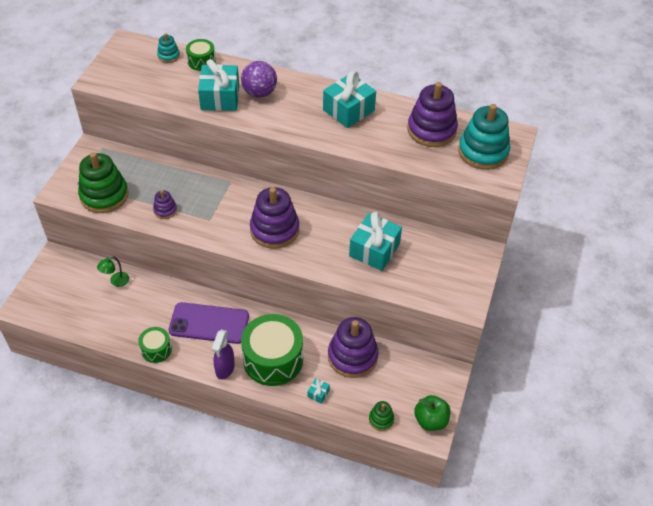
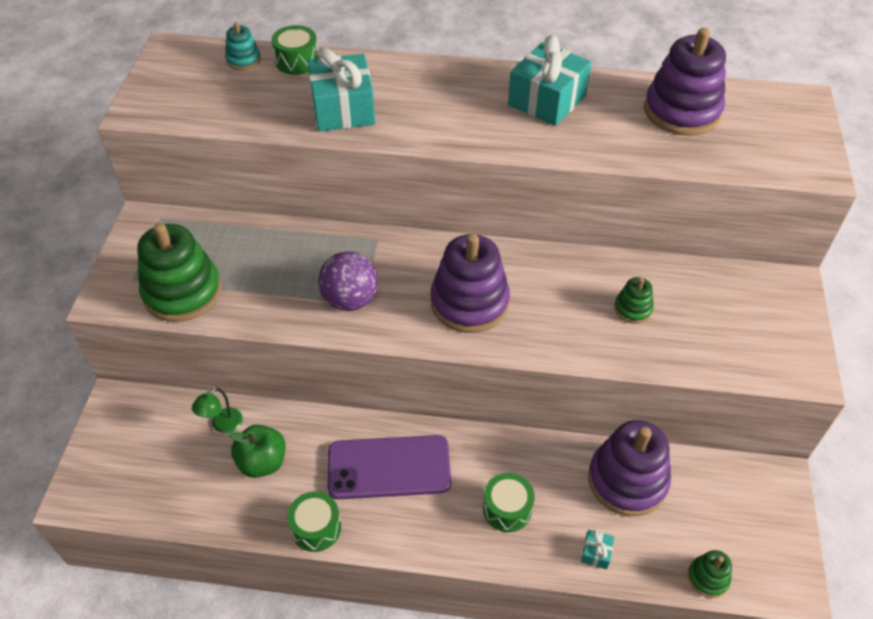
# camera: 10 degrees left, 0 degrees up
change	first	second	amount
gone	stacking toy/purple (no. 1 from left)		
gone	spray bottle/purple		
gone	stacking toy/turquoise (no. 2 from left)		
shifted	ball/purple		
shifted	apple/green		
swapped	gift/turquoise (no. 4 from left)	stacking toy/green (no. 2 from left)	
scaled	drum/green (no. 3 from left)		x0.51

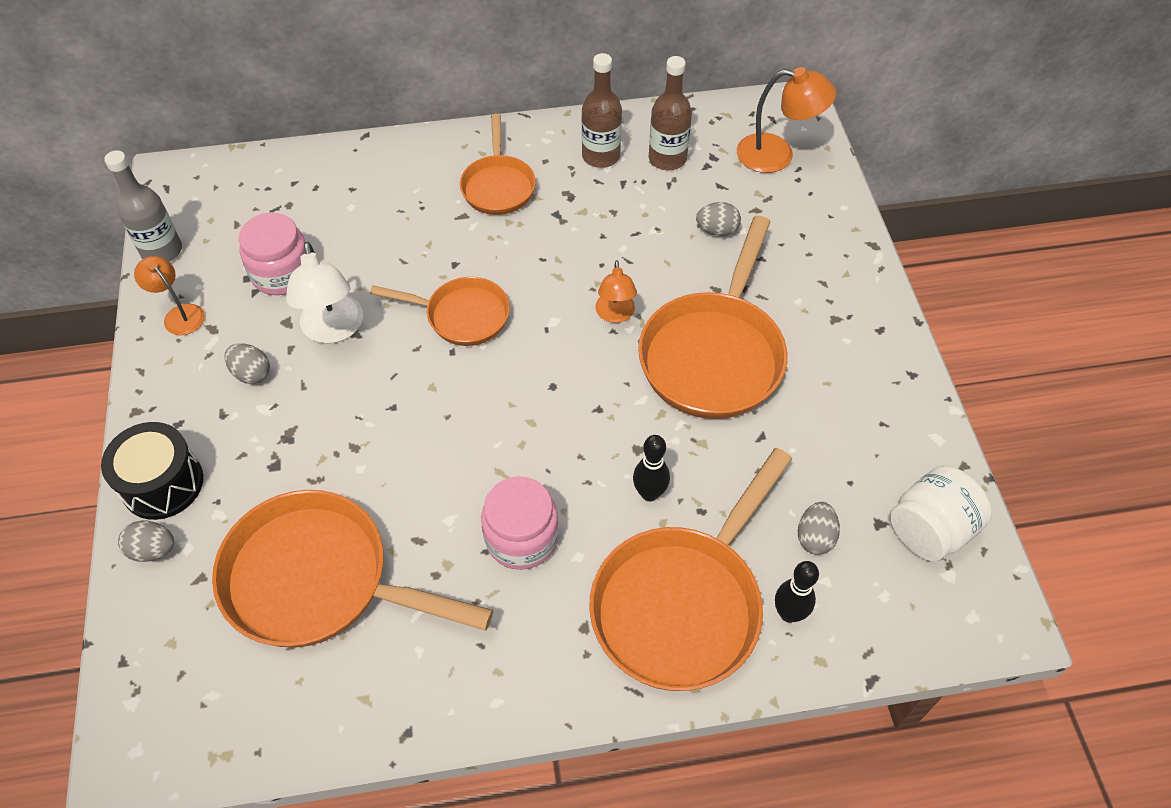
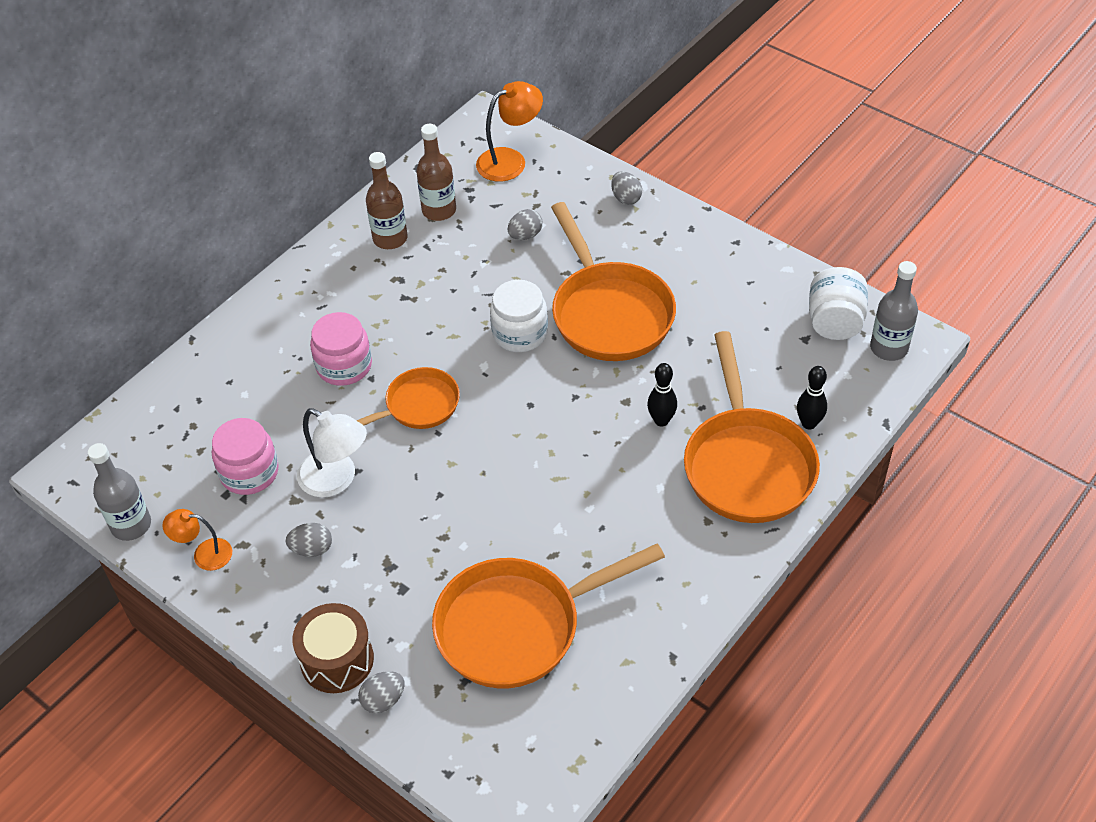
# camera: 40 degrees left, 5 degrees down
change	first	second	amount
gone	pan/orange (no. 3 from left)		
new		bottle/grey (no. 2 from left)	
shifted	jar/pink (no. 2 from left)		
shifted	egg/grey (no. 4 from left)		
swapped	lamp/orange (no. 2 from left)	jar/white (no. 1 from left)	
repainted	drum/black	drum/brown	

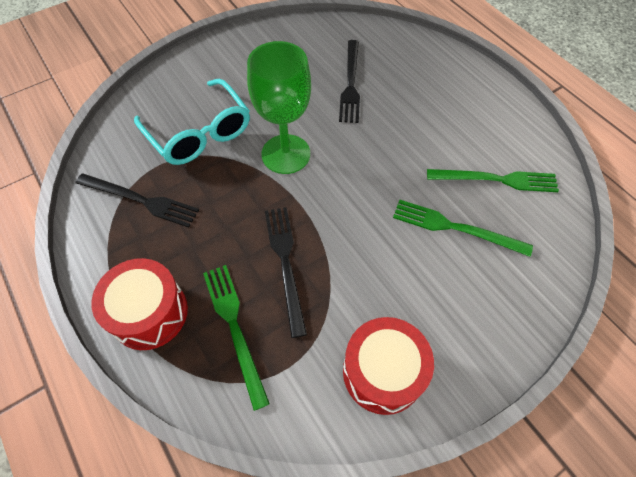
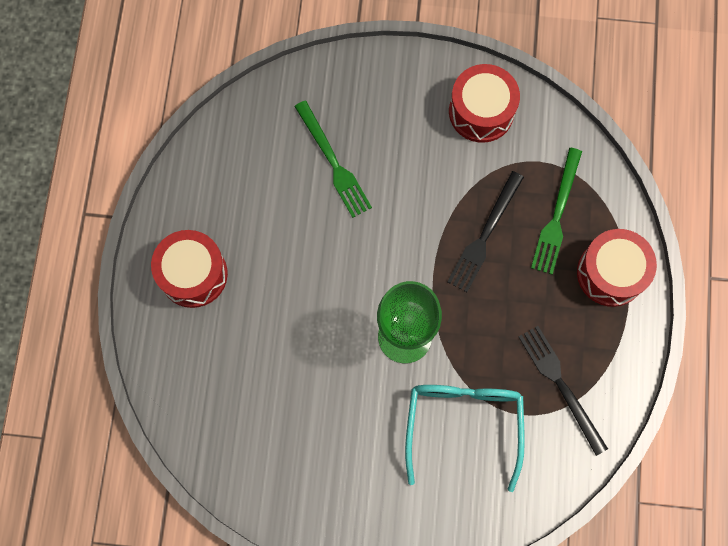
# camera: 140 degrees left, 15 degrees up
change	first	second	amount
gone	fork/black (no. 3 from left)		
gone	fork/green (no. 3 from left)		
new		drum/red (no. 1 from left)	

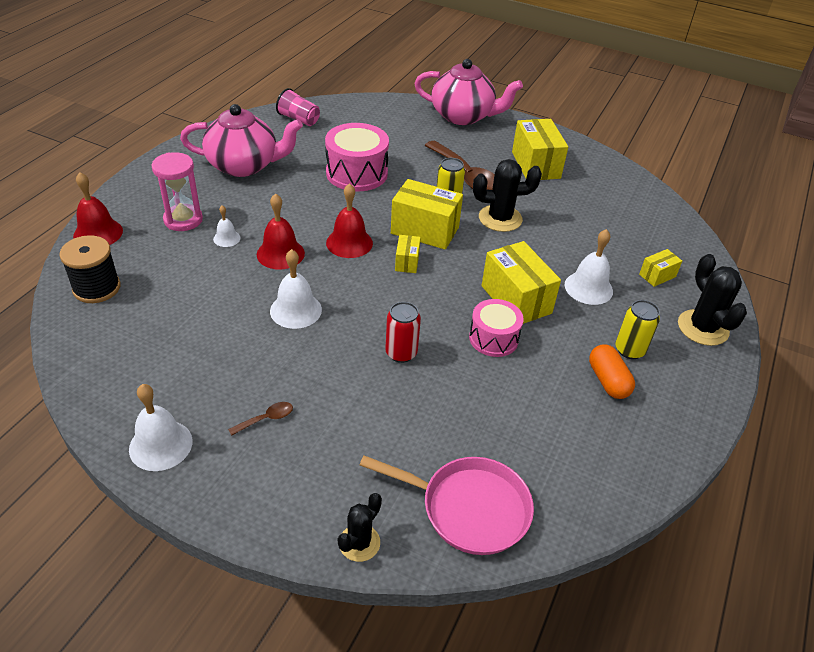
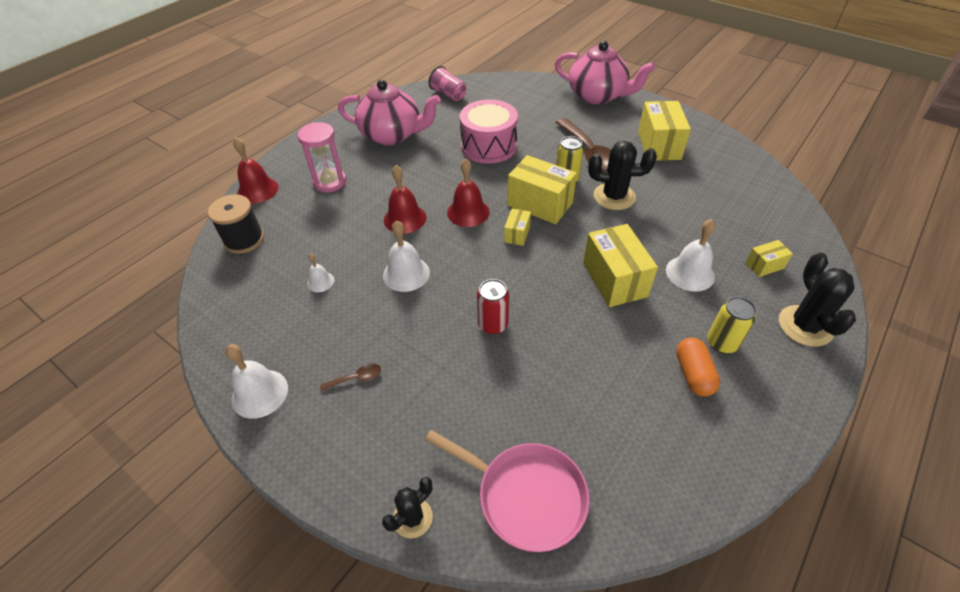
# camera: 15 degrees right, 5 degrees up
change	first	second	amount
gone	drum/pink (no. 2 from left)		
shifted	bell/white (no. 2 from left)		

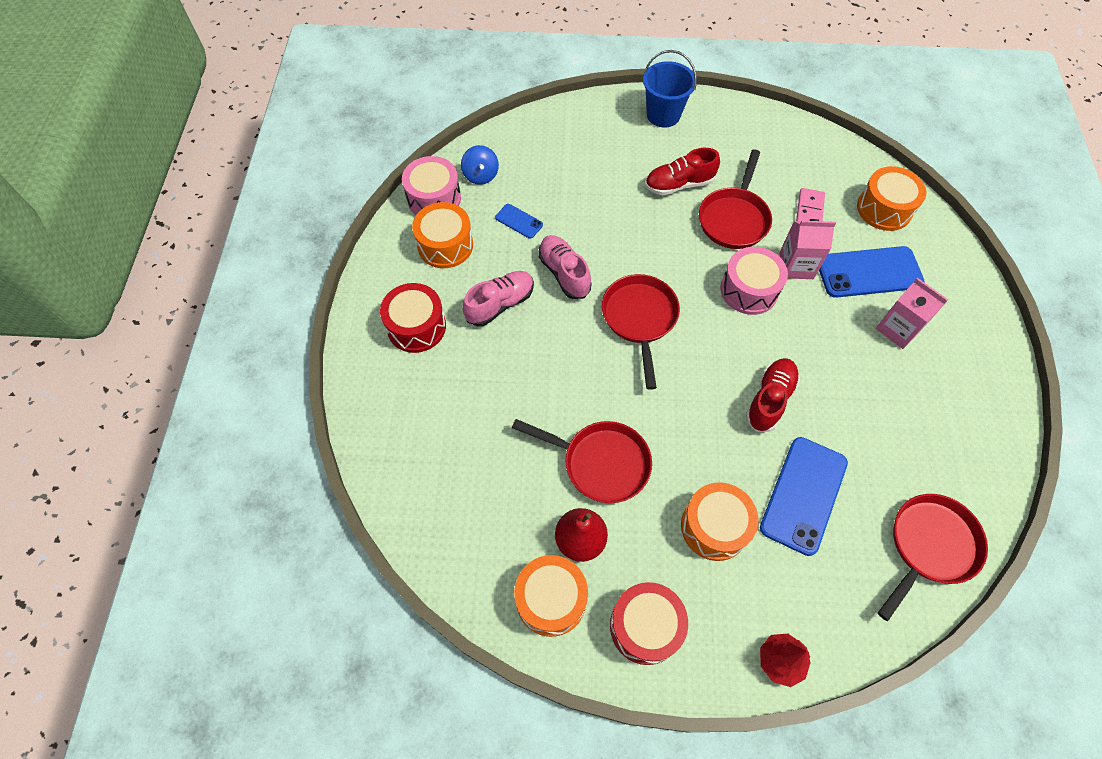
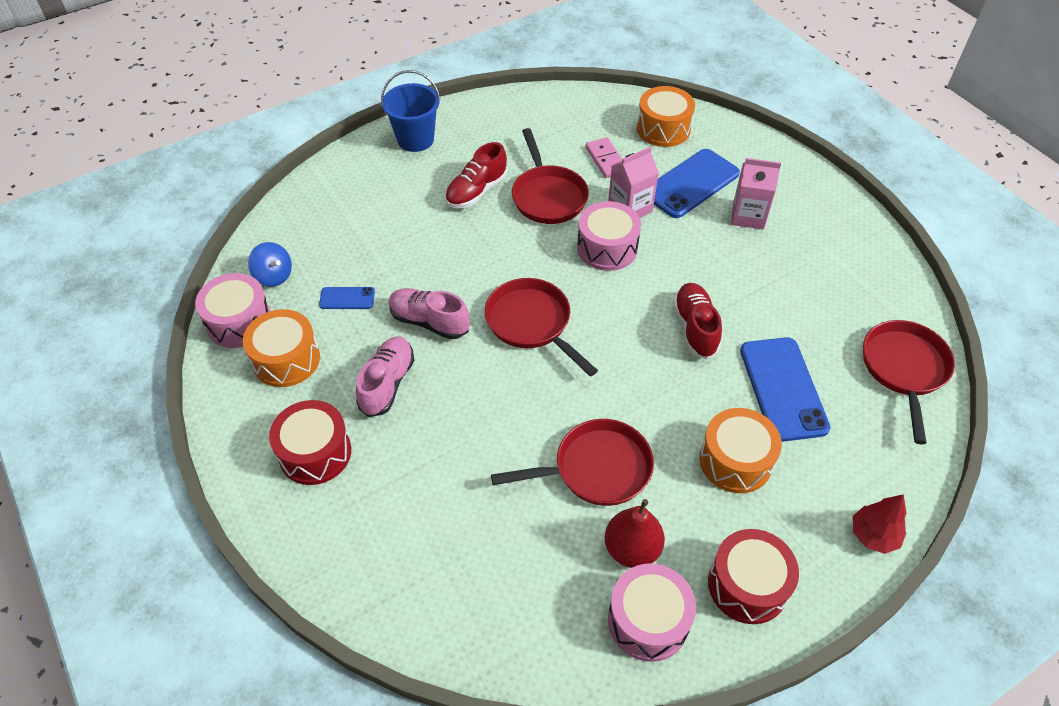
# camera: 35 degrees left, 10 degrees down
change	first	second	amount
repainted	drum/orange (no. 2 from left)	drum/pink (no. 3 from left)	

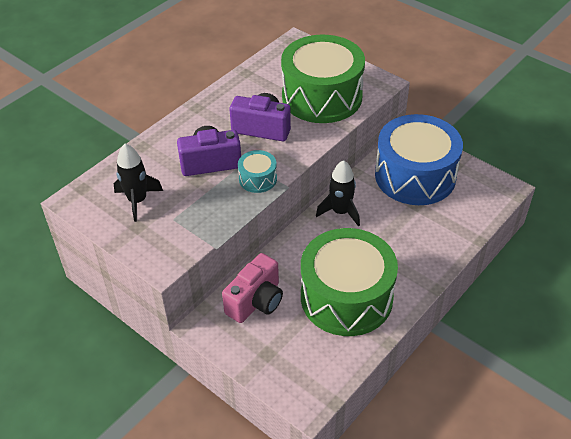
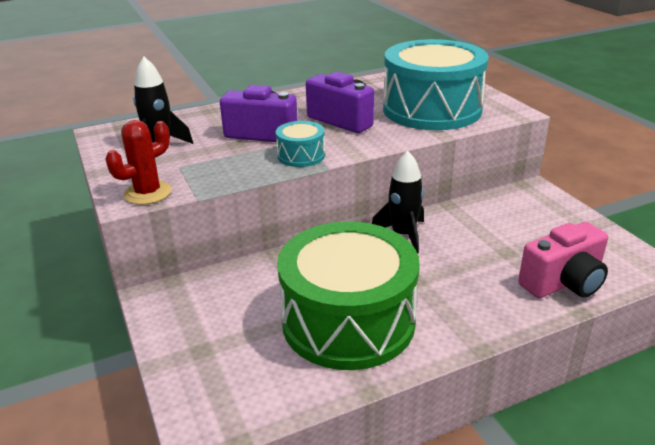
# camera: 25 degrees right, 15 degrees down
change	first	second	amount
gone	drum/blue		
new		cactus/red	
shifted	camera/pink		
repainted	drum/green (no. 1 from left)	drum/turquoise (no. 2 from left)	

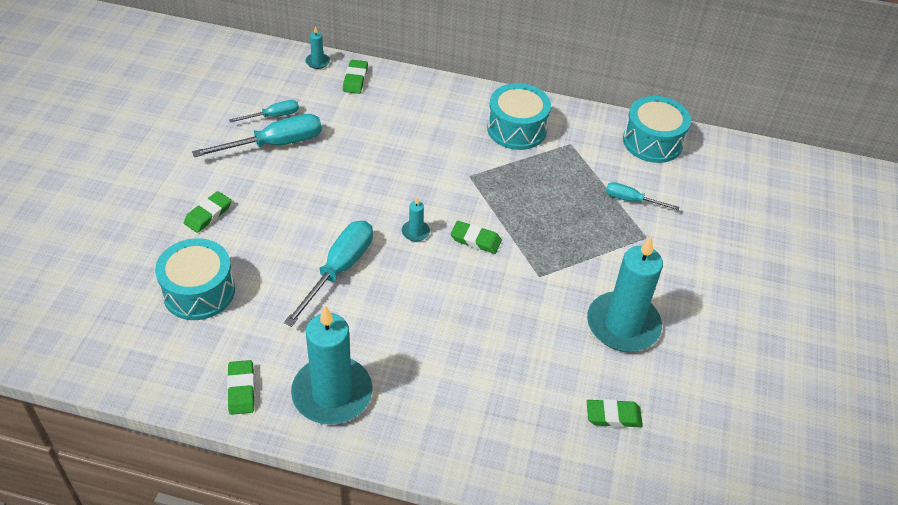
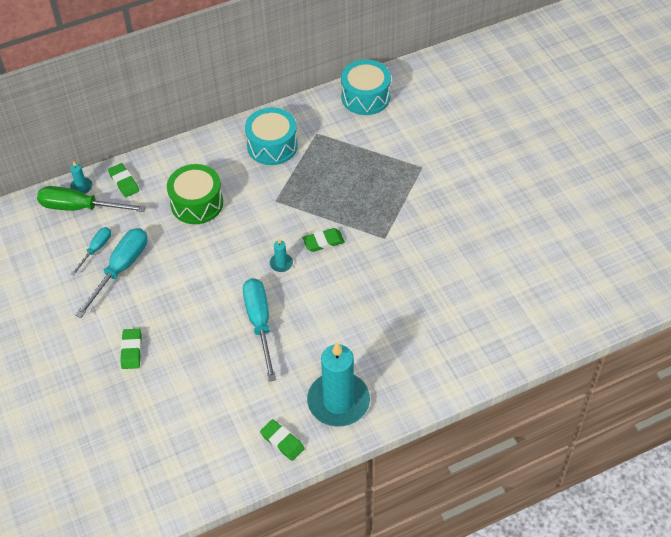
# camera: 35 degrees left, 5 degrees up
change	first	second	amount
gone	drum/turquoise (no. 1 from left)		
gone	candle/turquoise (no. 4 from left)		
gone	eraser/green (no. 5 from left)		
gone	screwdriver/turquoise (no. 4 from left)		
new		screwdriver/green	
new		drum/green	

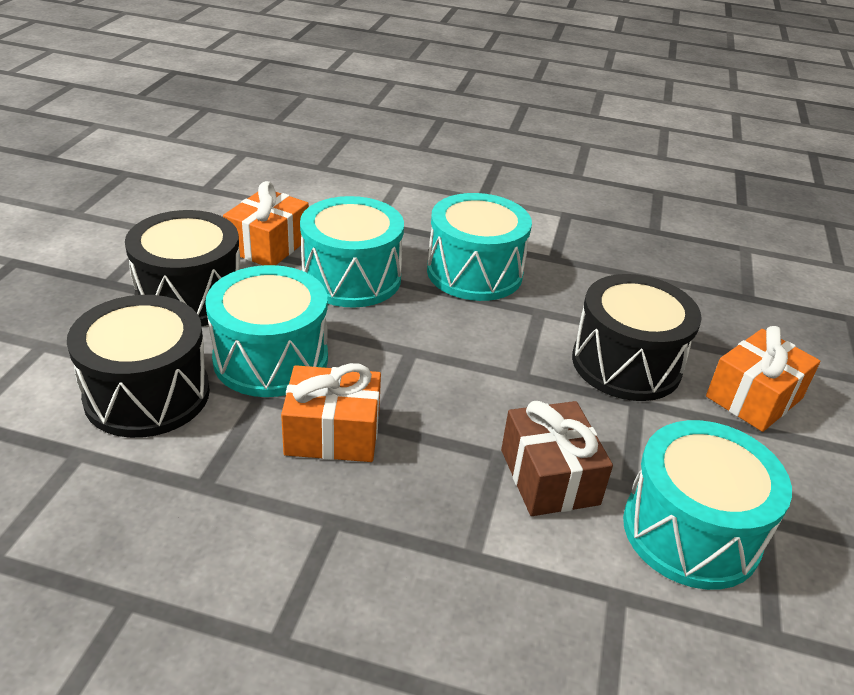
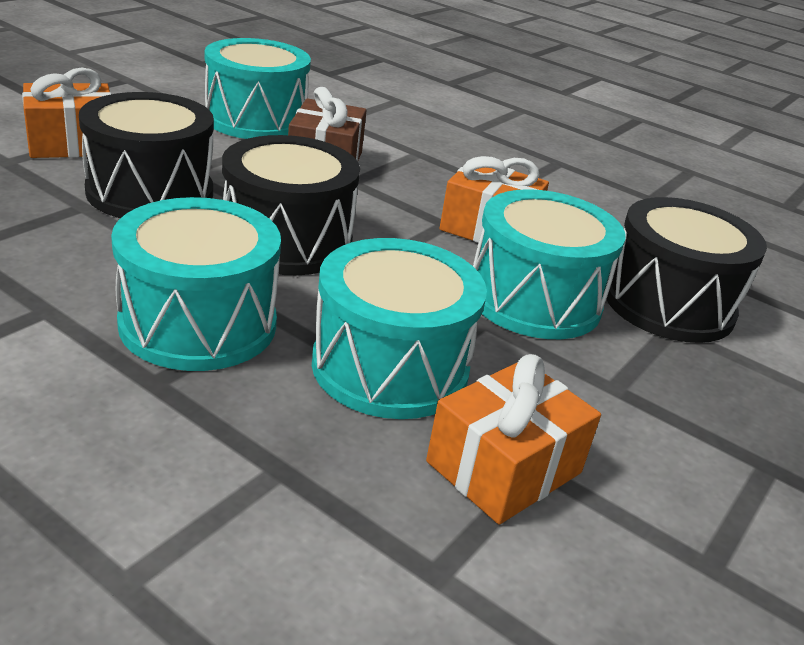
# camera: 160 degrees left, 5 degrees down
change	first	second	amount
shifted	drum/black (no. 2 from left)		

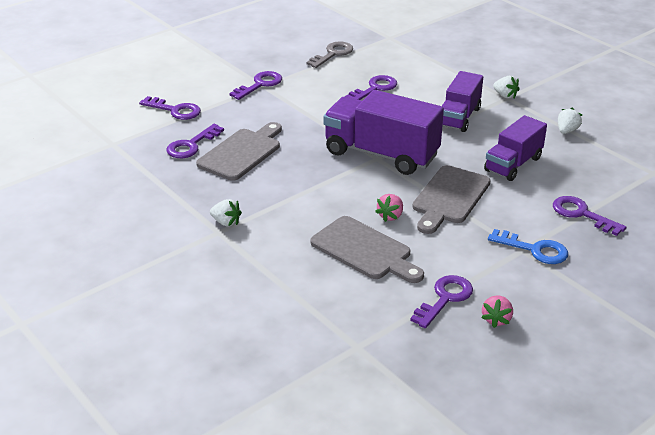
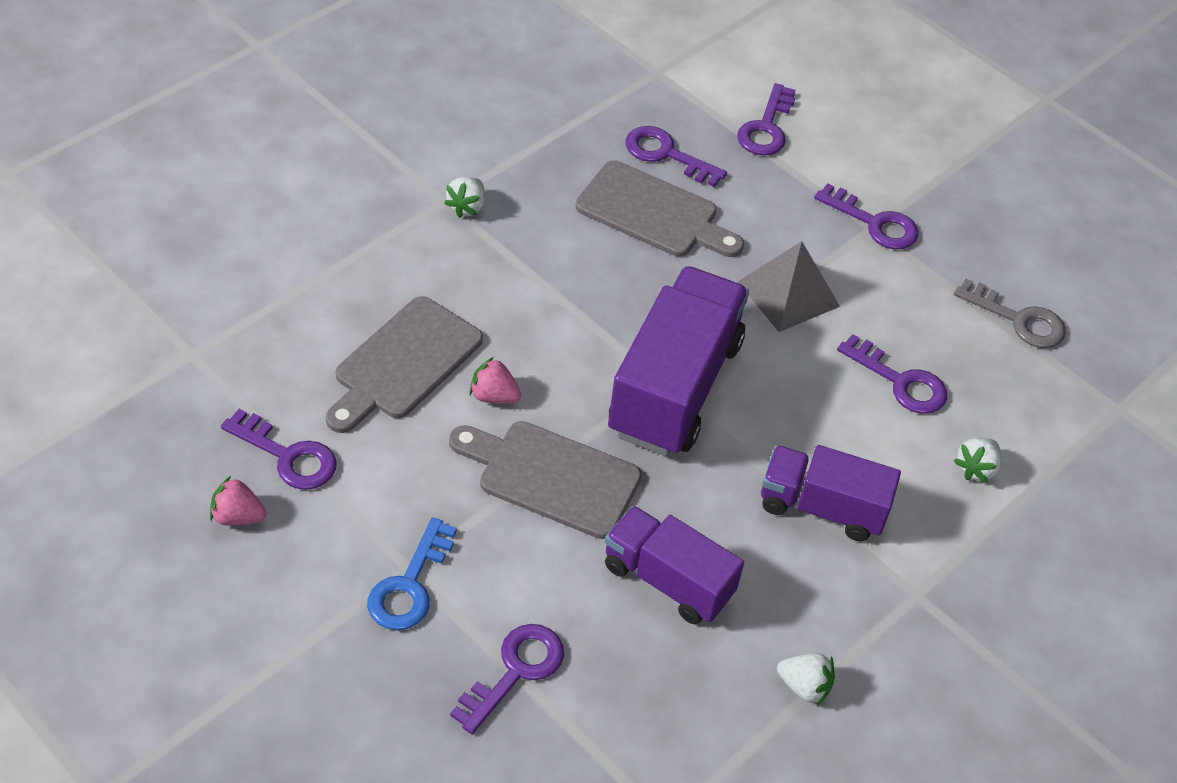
# camera: 80 degrees right, 15 degrees up
change	first	second	amount
new		pyramid/grey	
shifted	strawberry/white (no. 2 from left in the first image)	strawberry/white (no. 3 from left)	

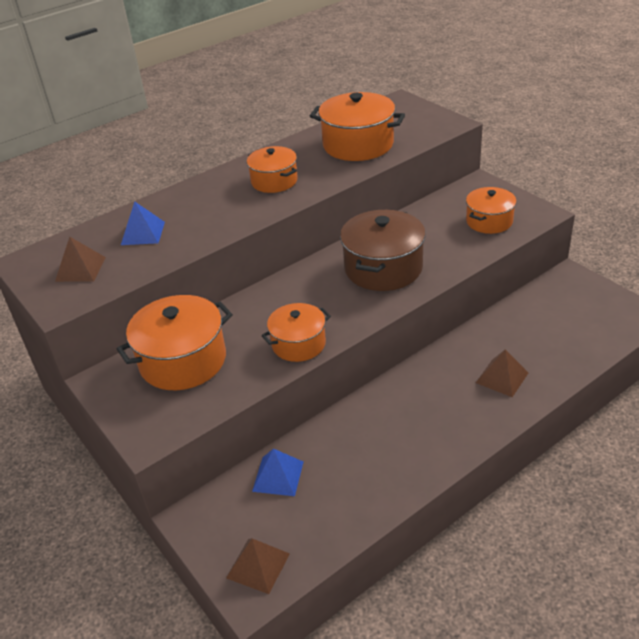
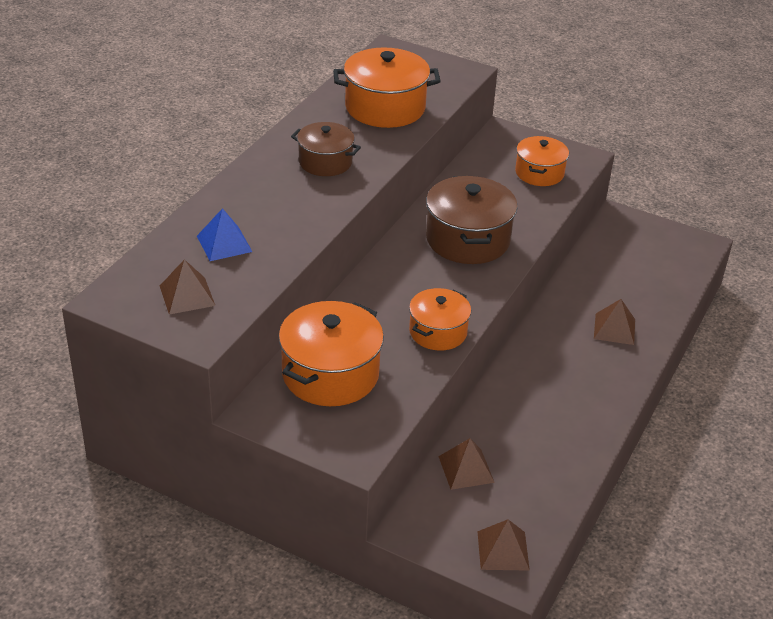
# camera: 30 degrees left, 0 degrees up
change	first	second	amount
repainted	pot/orange (no. 2 from left)	pot/brown (no. 1 from left)	
repainted	pyramid/blue (no. 2 from left)	pyramid/brown (no. 2 from left)	

